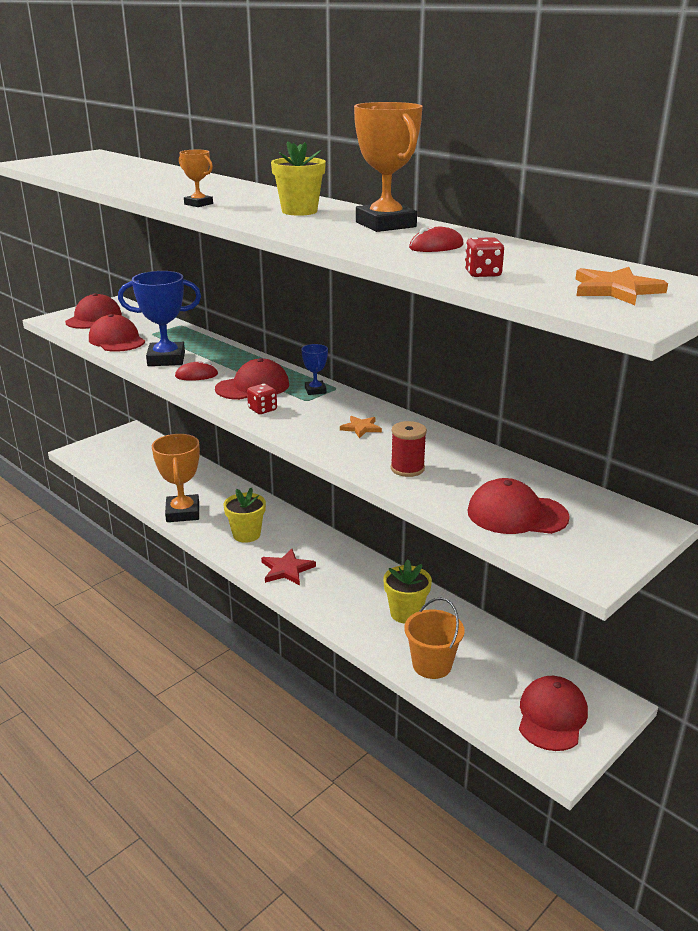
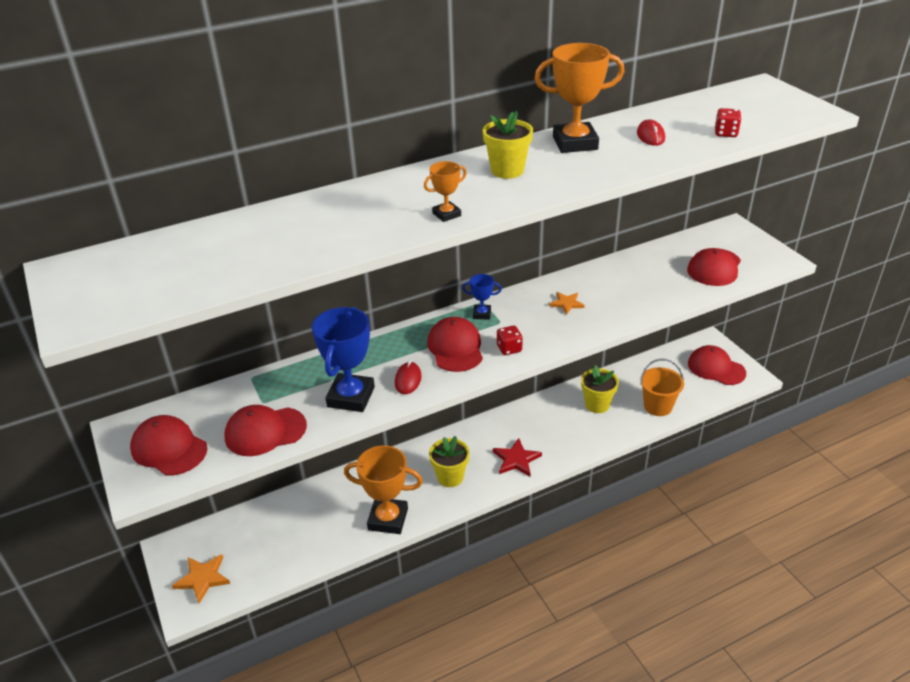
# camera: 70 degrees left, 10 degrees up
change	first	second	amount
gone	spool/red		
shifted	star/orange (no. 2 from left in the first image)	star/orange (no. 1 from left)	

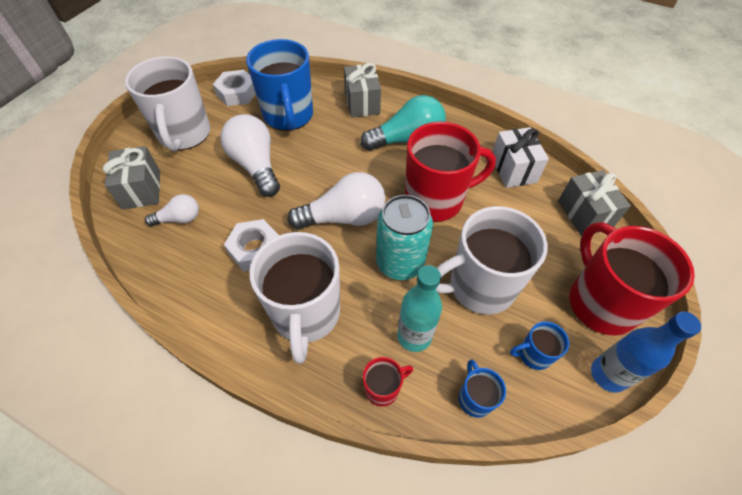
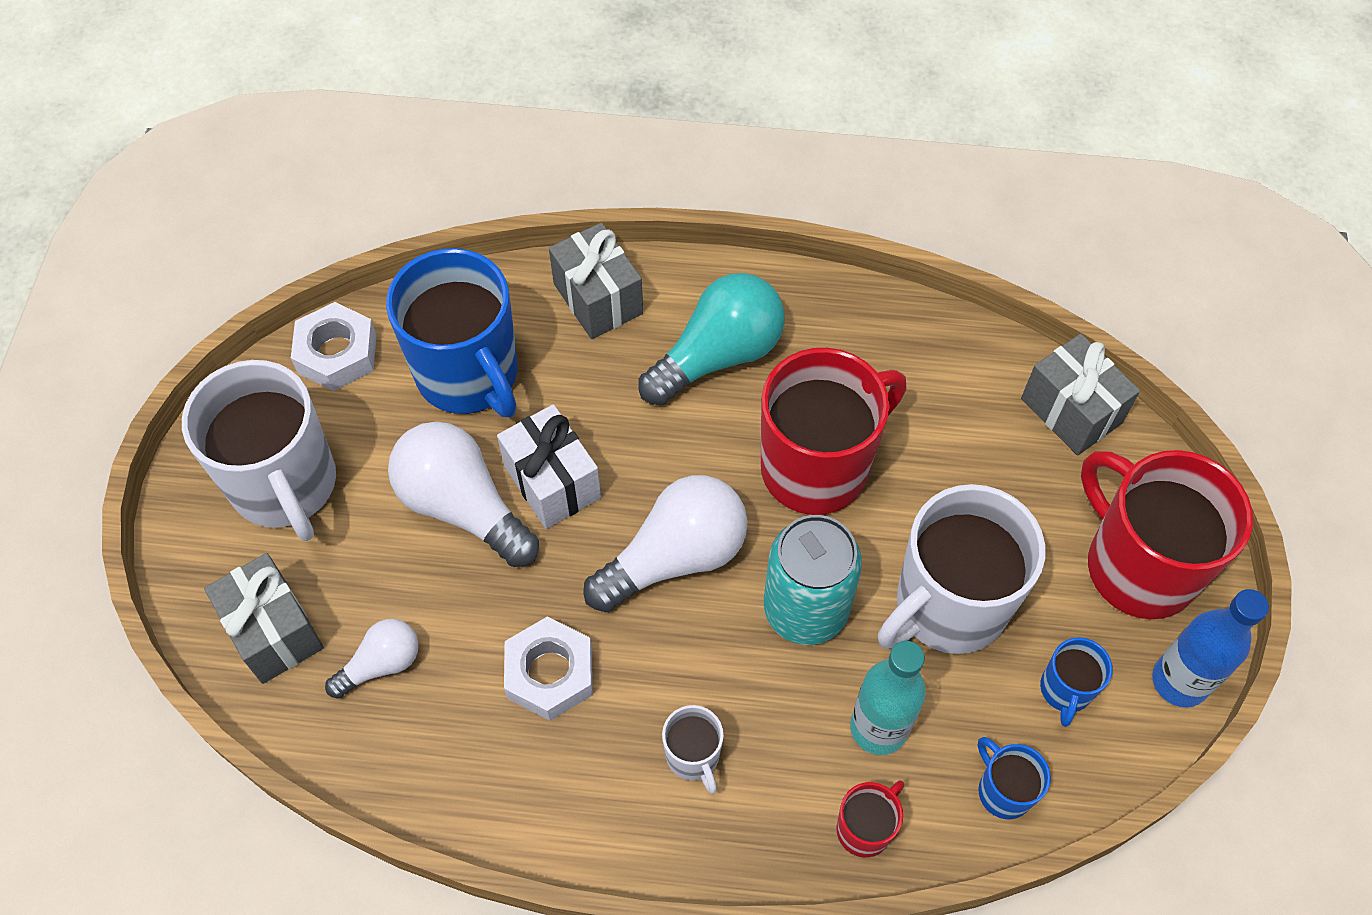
# camera: 20 degrees left, 5 degrees up
change	first	second	amount
shifted	gift/white		
rotated	mug/blue (no. 3 from left)		45 degrees counterclockwise
scaled	mug/white (no. 2 from left)		x0.45

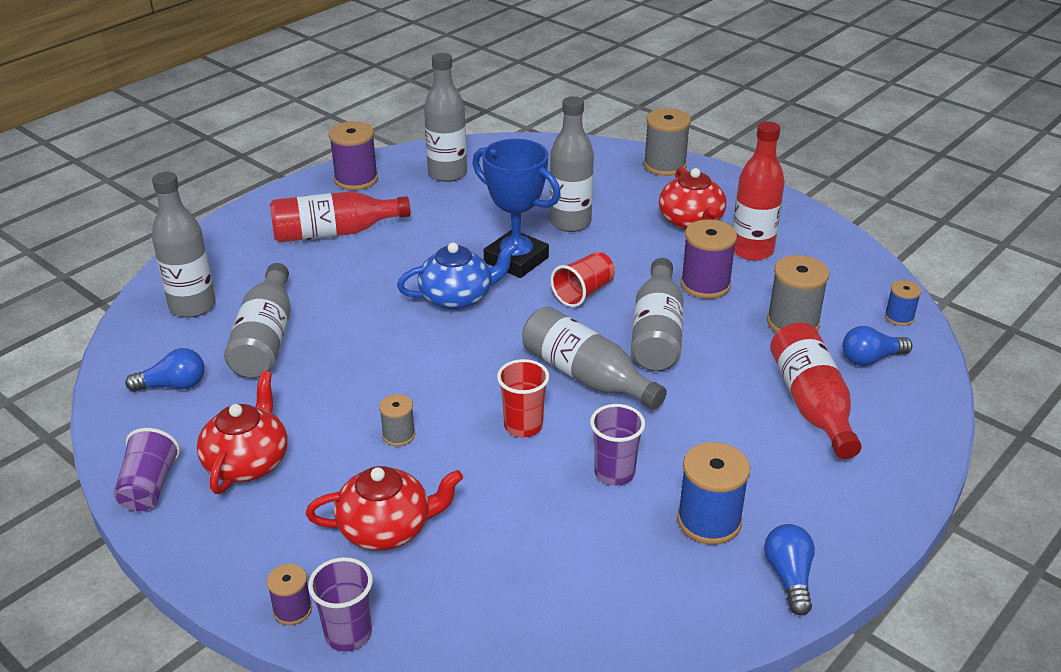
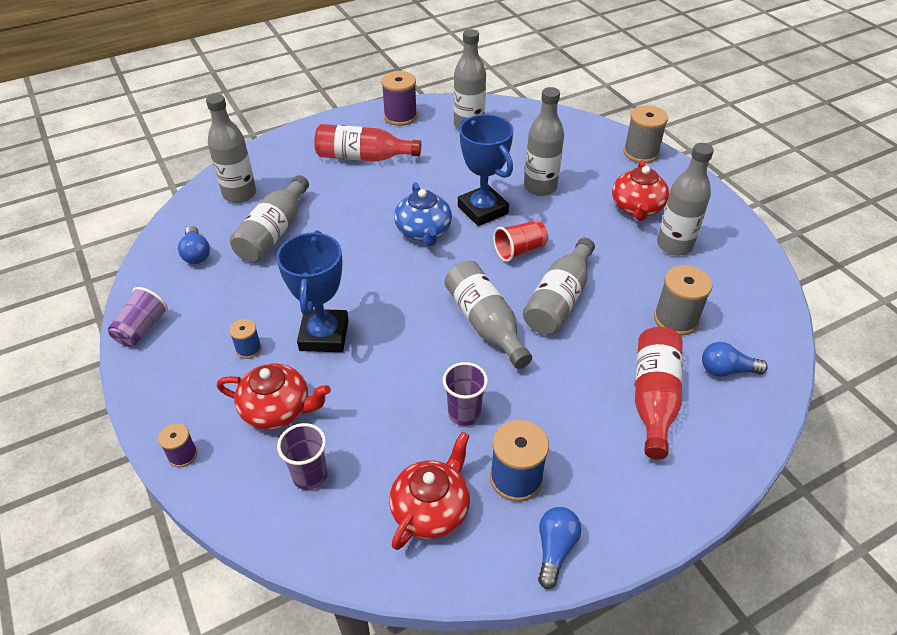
# camera: 20 degrees right, 10 degrees up
change	first	second	amount
gone	cup/red (no. 1 from left)		
gone	spool/purple (no. 3 from left)		
shifted	teapot/red (no. 1 from left in the first image)	teapot/red (no. 2 from left)	
shifted	cup/purple (no. 2 from left)		
shifted	spool/blue (no. 2 from left in the first image)	spool/blue (no. 1 from left)	
swapped	spool/grey (no. 1 from left)	trophy/blue (no. 1 from left)	
repainted	bottle/red (no. 2 from left)	bottle/grey (no. 7 from left)	
rotated	light bulb/blue (no. 1 from left)		60 degrees clockwise
rotated	teapot/blue		75 degrees clockwise

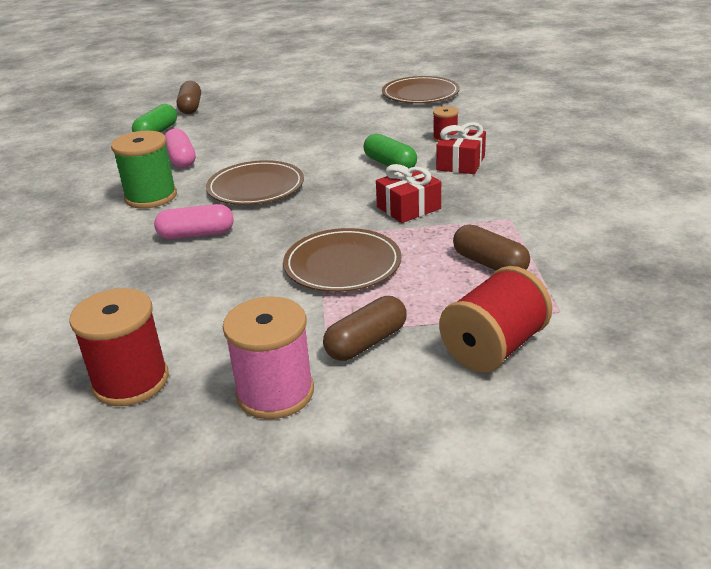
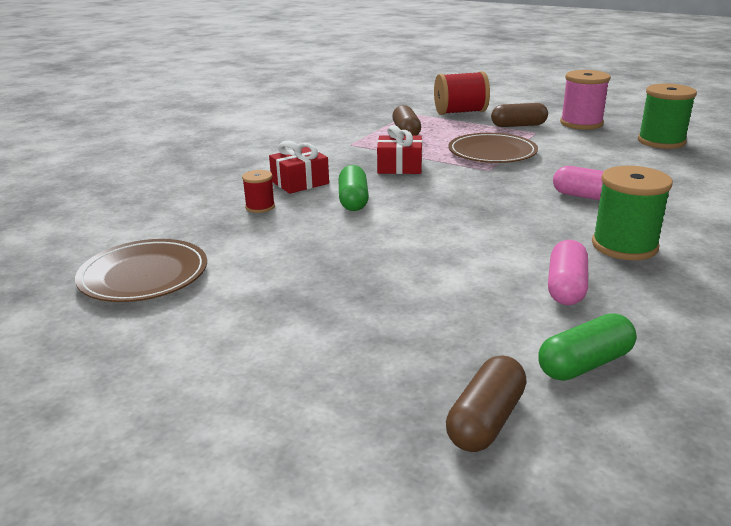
# camera: 145 degrees left, 5 degrees down
change	first	second	amount
gone	plate/brown (no. 1 from left)		
repainted	spool/red (no. 1 from left)	spool/green (no. 2 from left)	

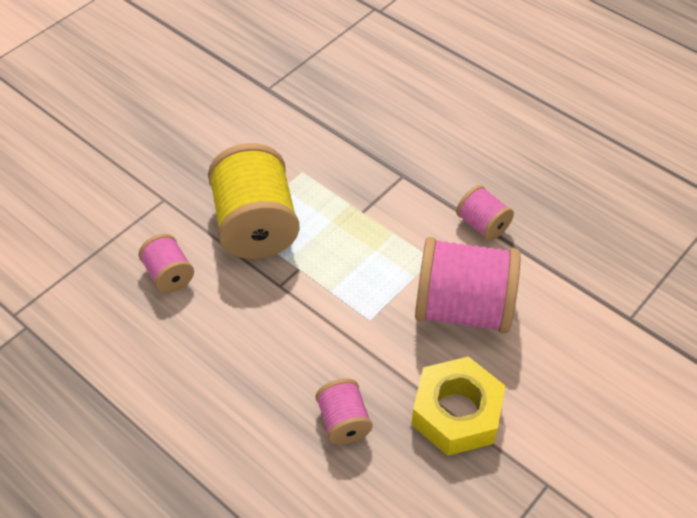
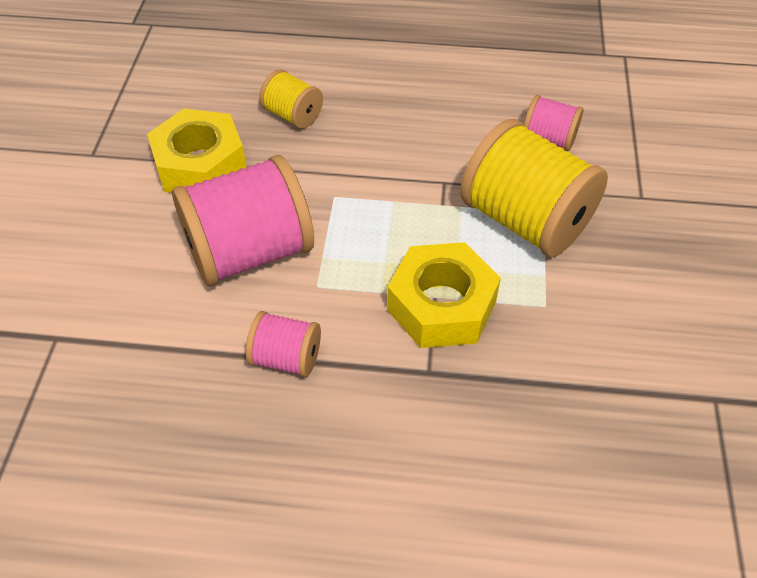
# camera: 145 degrees right, 0 degrees up
change	first	second	amount
new		nut/yellow (no. 2 from left)	
repainted	spool/pink (no. 2 from left)	spool/yellow (no. 1 from left)	

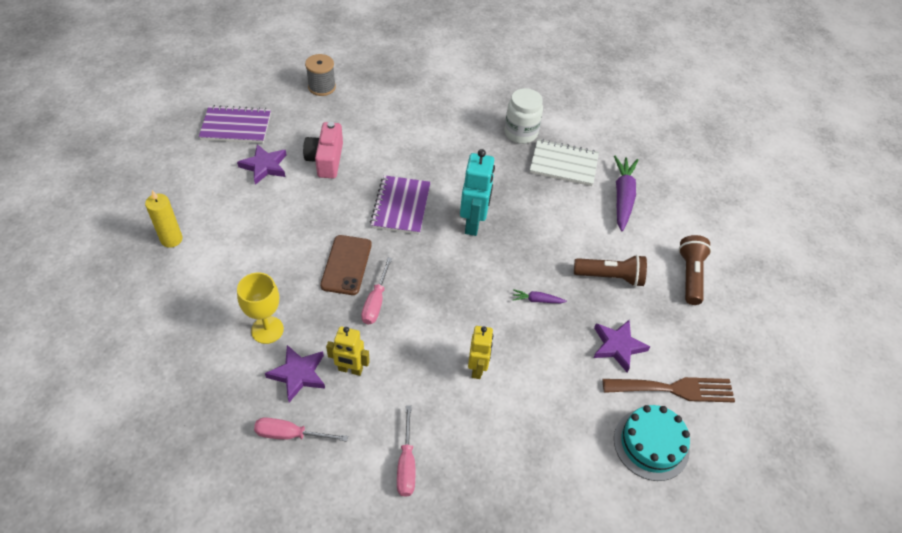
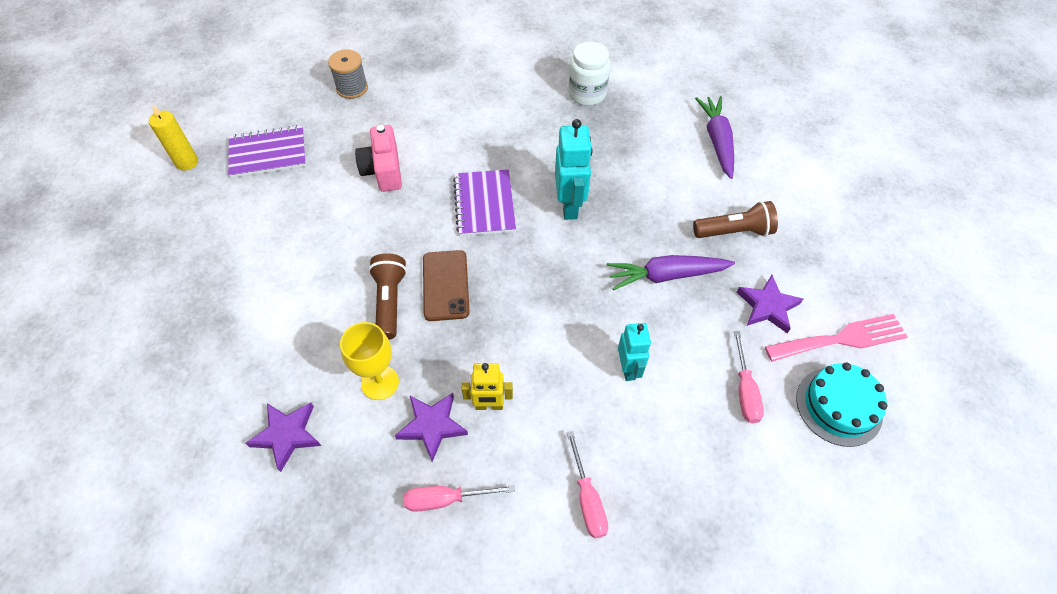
# camera: 10 degrees left, 5 degrees up
change	first	second	amount
gone	notebook/white		
shifted	candle/yellow		
shifted	star/purple (no. 1 from left)		
shifted	screwdriver/pink (no. 2 from left in the first image)	screwdriver/pink (no. 3 from left)	
shifted	flashlight/brown (no. 2 from left in the first image)	flashlight/brown (no. 1 from left)	
repainted	robot/yellow (no. 2 from left)	robot/turquoise (no. 2 from left)	
repainted	fork/brown	fork/pink	
scaled	carrot/purple (no. 1 from left)		x2.08

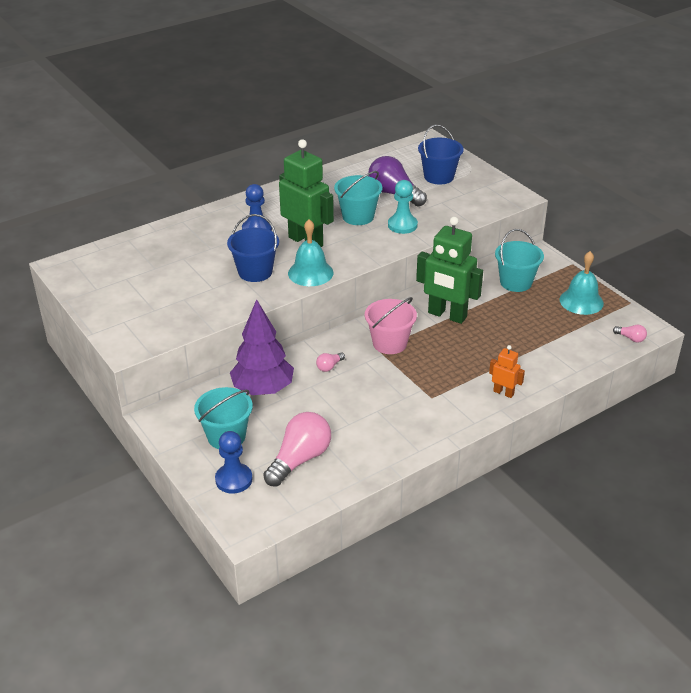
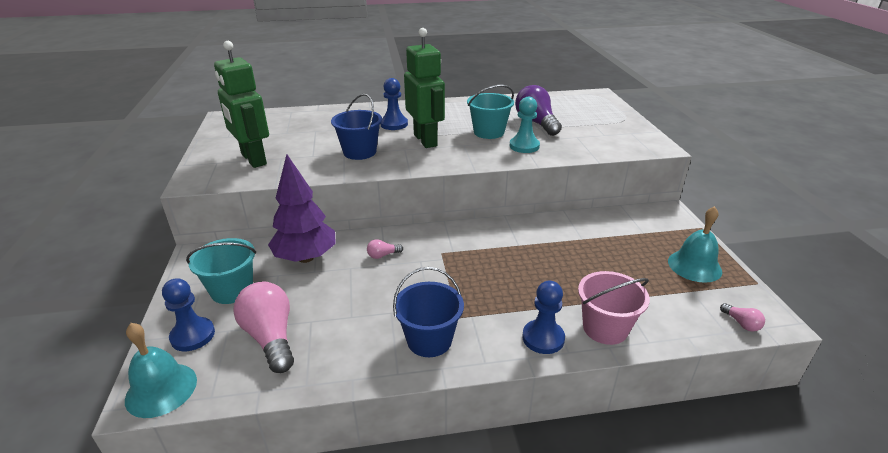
# camera: 25 degrees right, 5 degrees down
change	first	second	amount
gone	bucket/turquoise (no. 3 from left)		
shifted	bell/turquoise (no. 1 from left)		
shifted	bucket/pink		
shifted	robot/green (no. 2 from left in the first image)	robot/green (no. 1 from left)	
shifted	bucket/blue (no. 2 from left)		
swapped	robot/orange	pawn/blue (no. 3 from left)	
rotated	light bulb/pink (no. 1 from left)		90 degrees counterclockwise

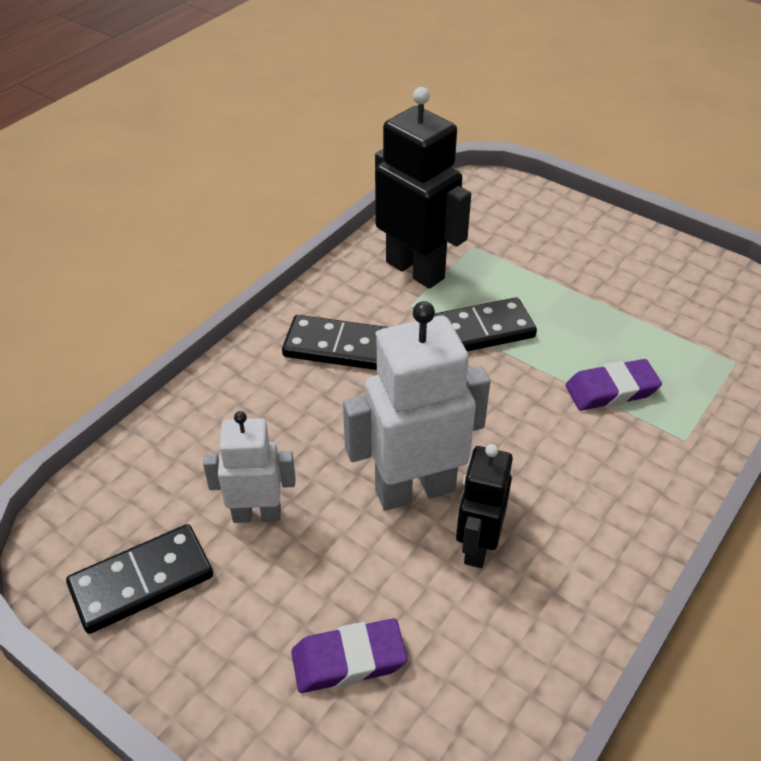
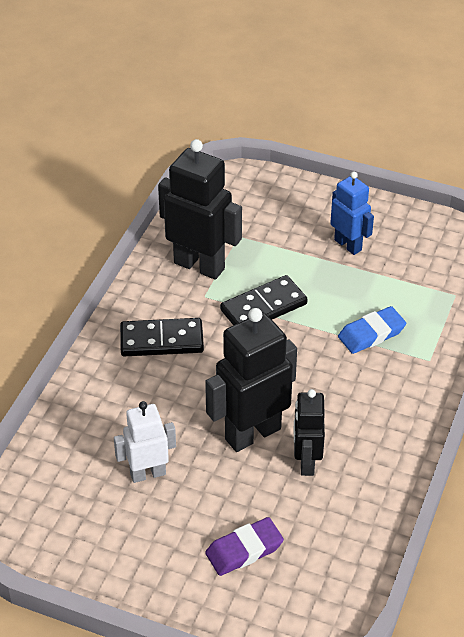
# camera: 15 degrees left, 0 degrees up
change	first	second	amount
gone	domino/black (no. 1 from left)		
new		robot/blue	
repainted	robot/white (no. 2 from left)	robot/black (no. 2 from left)	
repainted	eraser/purple (no. 2 from left)	eraser/blue	

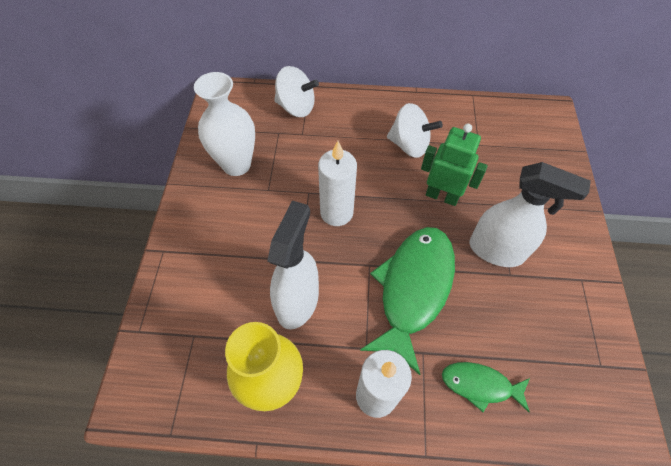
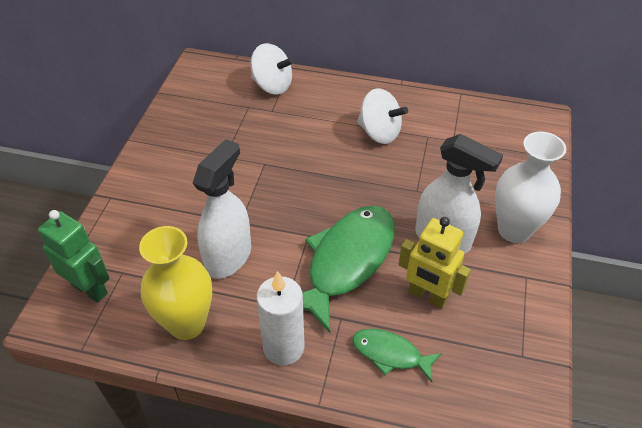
# camera: 10 degrees right, 10 degrees down
change	first	second	amount
gone	candle/white (no. 1 from left)		
new		robot/yellow	
shifted	vase/white		
shifted	robot/green		

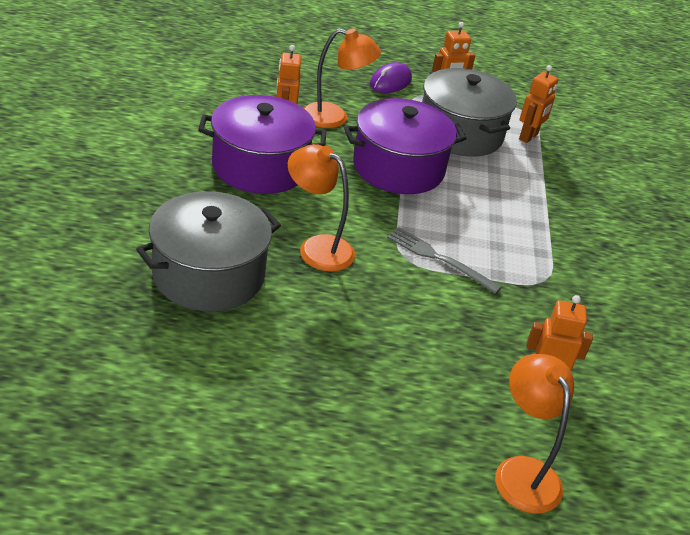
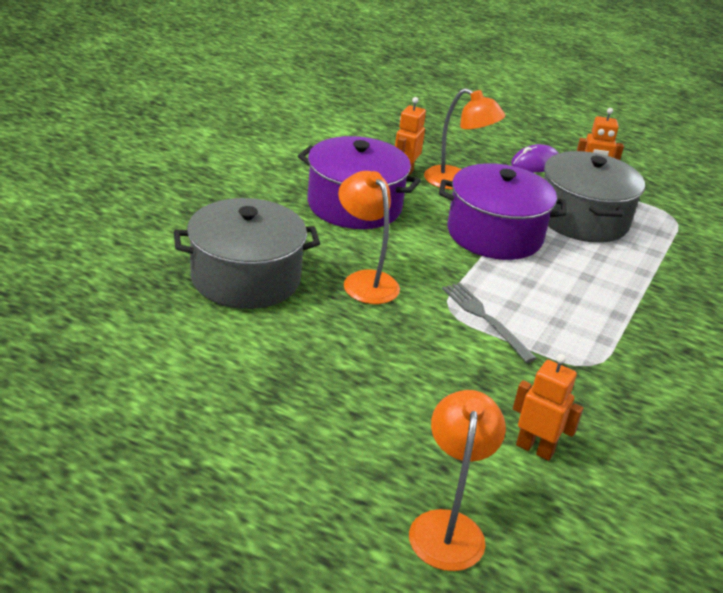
# camera: 25 degrees right, 5 degrees down
change	first	second	amount
gone	robot/orange (no. 3 from left)		

